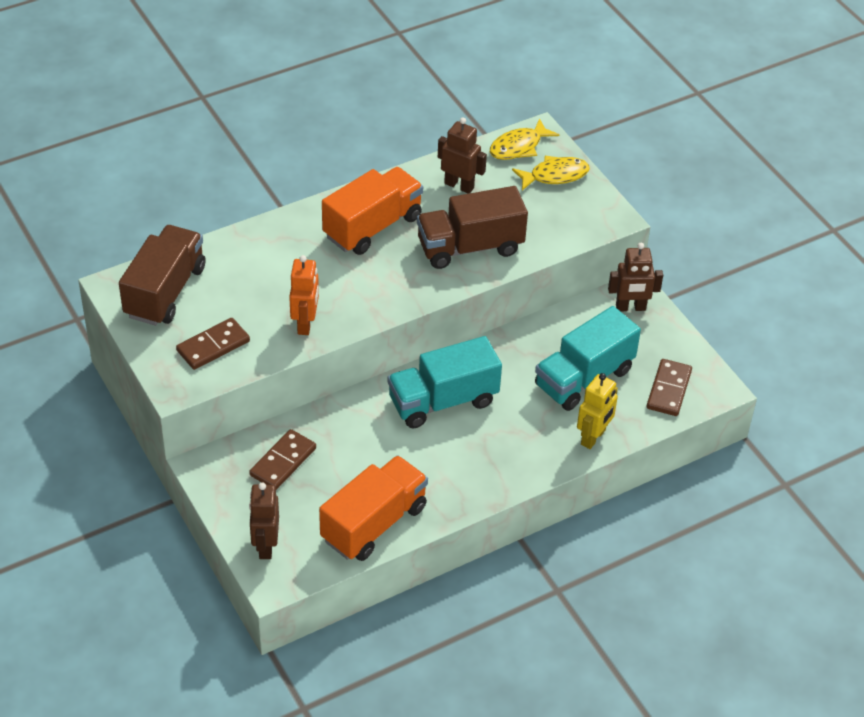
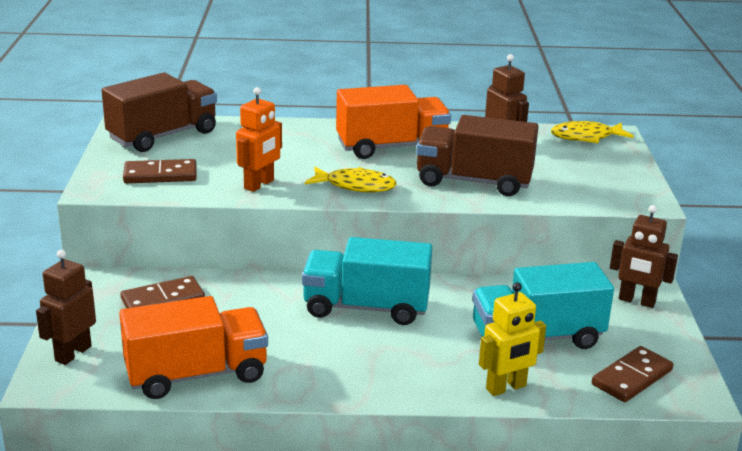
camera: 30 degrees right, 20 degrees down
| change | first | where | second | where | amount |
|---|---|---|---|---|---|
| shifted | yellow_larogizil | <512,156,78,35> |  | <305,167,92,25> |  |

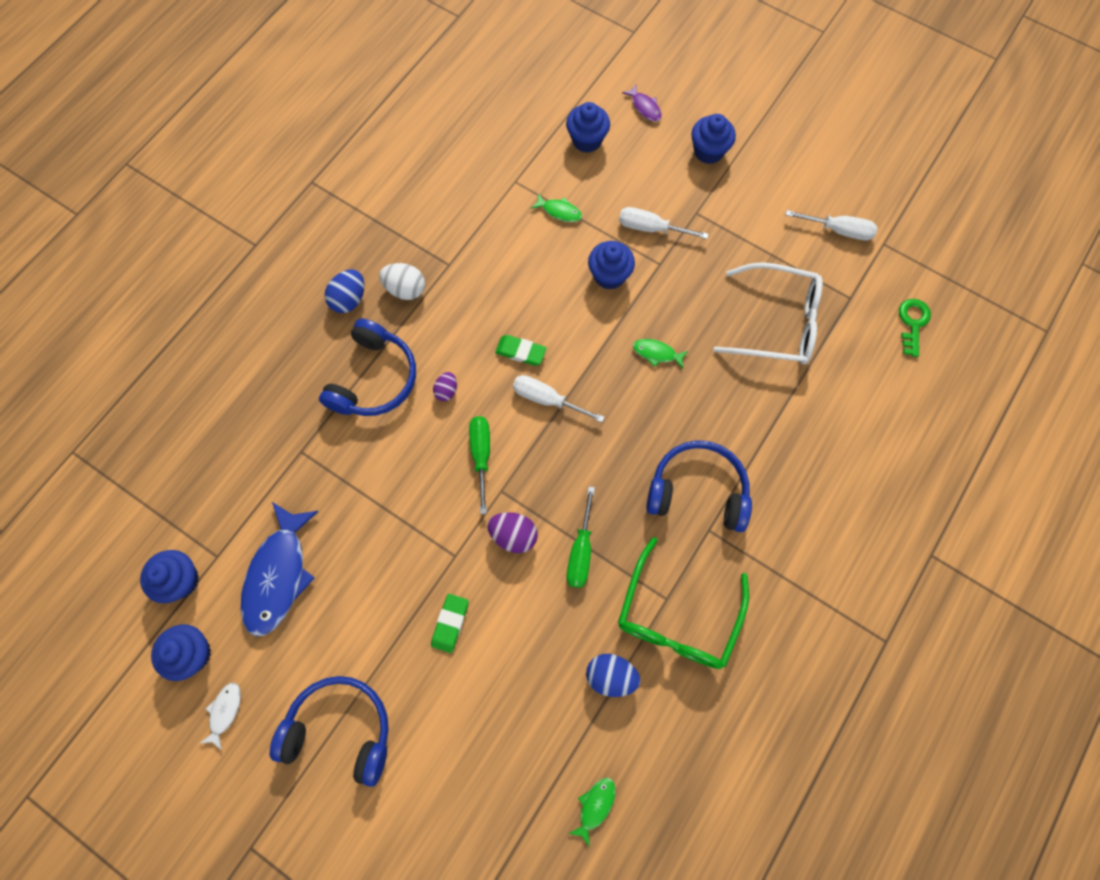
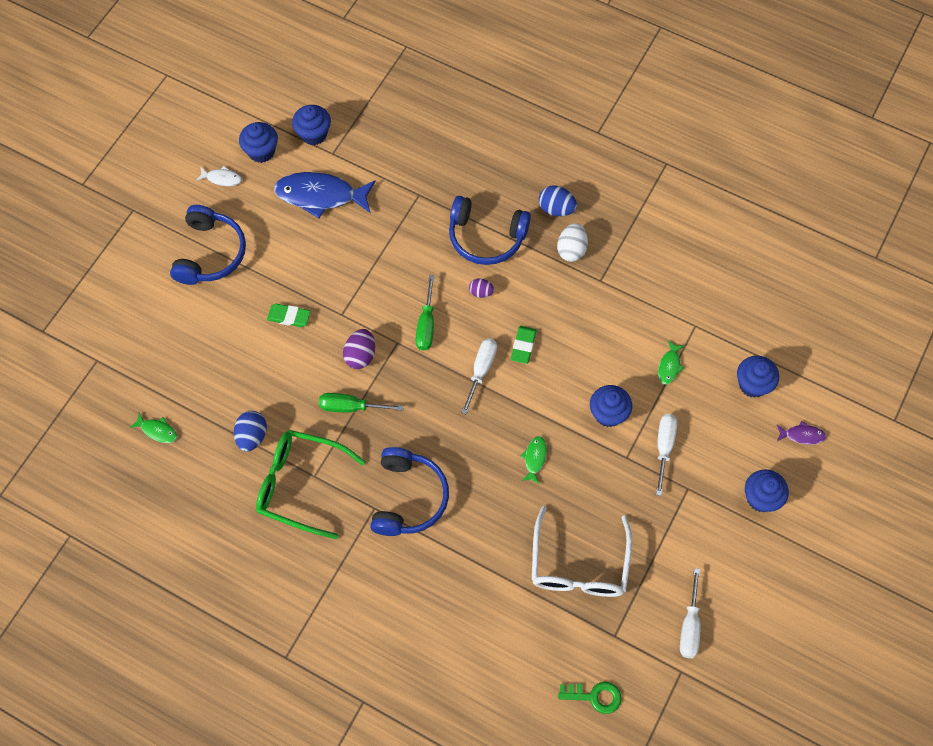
camera: 85 degrees right, 5 degrees down
| change | first | where | second | where | amount |
|---|---|---|---|---|---|
| rotated | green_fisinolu | <469,416,21,98> |  | <416,275,19,75> | 105 degrees clockwise |
| rotated | purple_larogizil | <622,85,40,37> |  | <777,421,50,24> | 135 degrees counterclockwise |

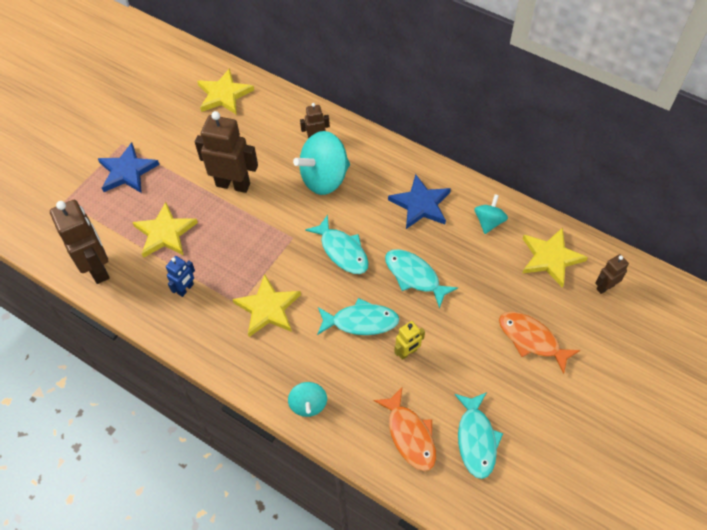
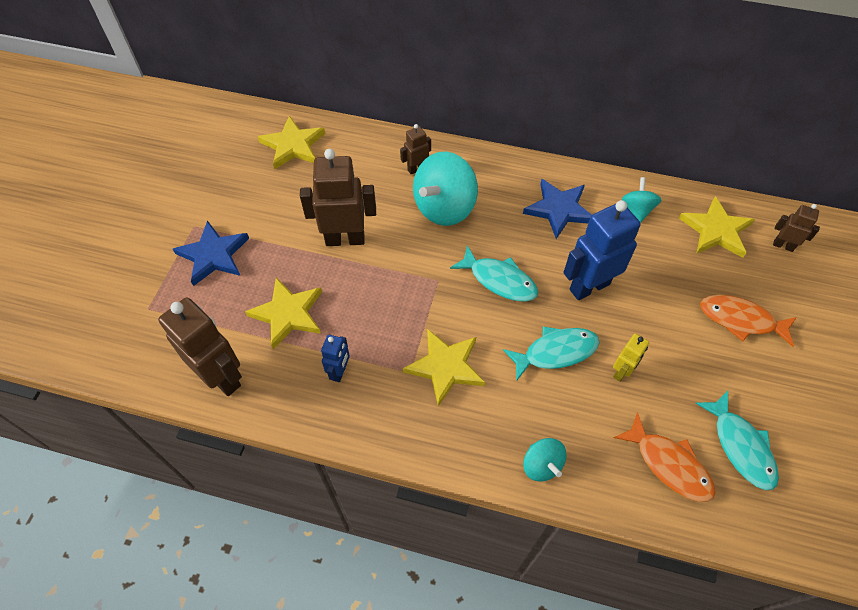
camera: 20 degrees left, 0 degrees up
| change | first | where | second | where | amount |
|---|---|---|---|---|---|
| swapped | turquoise_larogizil | <385,249,73,60> | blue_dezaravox | <563,200,78,100> |  |
| rotated | brown_dezaravox | <595,254,34,40> |  | <773,204,47,48> | 75 degrees clockwise |

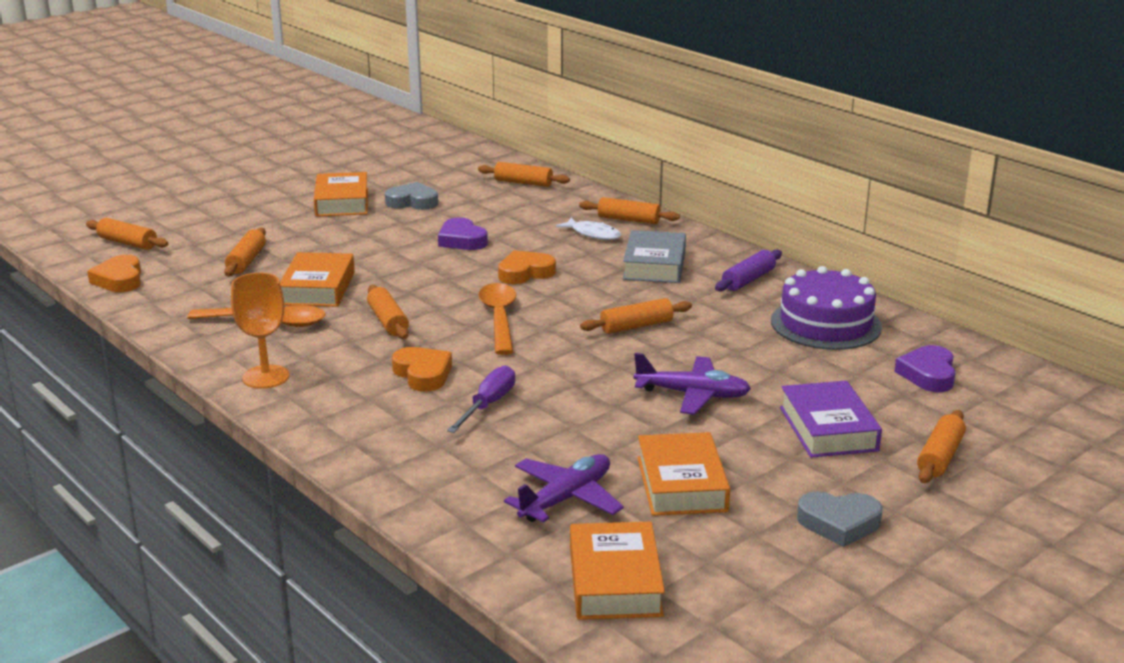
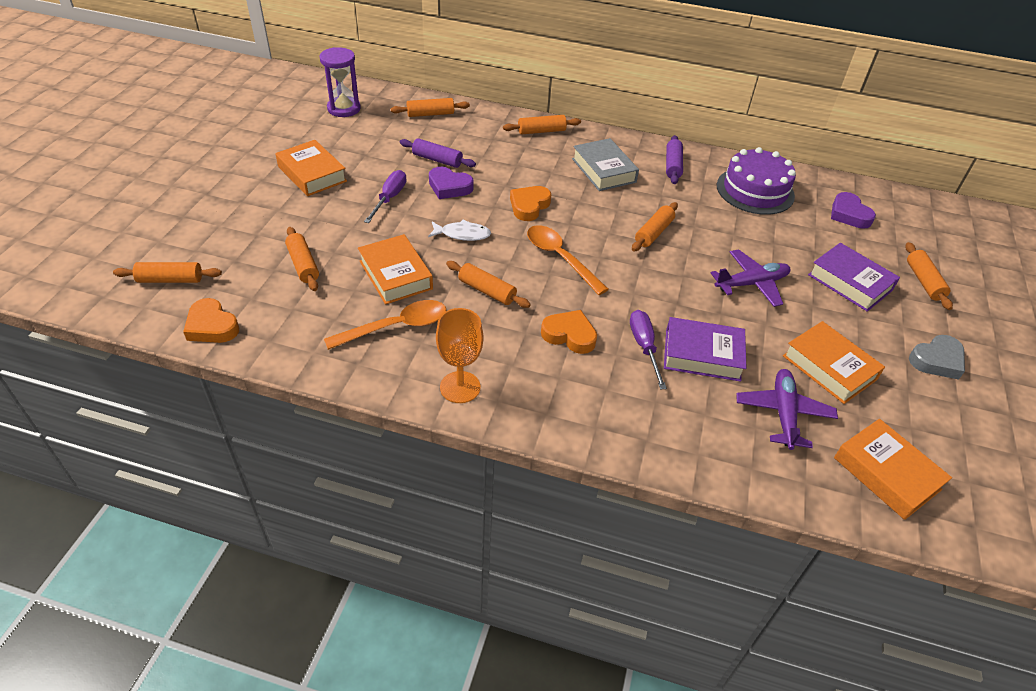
camera: 35 degrees left, 20 degrees up
| change | first | where | second | where | amount |
|---|---|---|---|---|---|
| new |  |  | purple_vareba | <319,47,42,70> |  |
| new |  |  | purple_fisinolu | <364,170,42,53> |  |
| new |  |  | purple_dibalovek | <400,138,76,30> |  |
| shifted | white_larogizil | <556,218,65,22> |  | <428,220,63,21> |  |
| new |  |  | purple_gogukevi | <664,317,83,65> |  |
| gone | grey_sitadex | <385,182,53,28> |  |  |  |

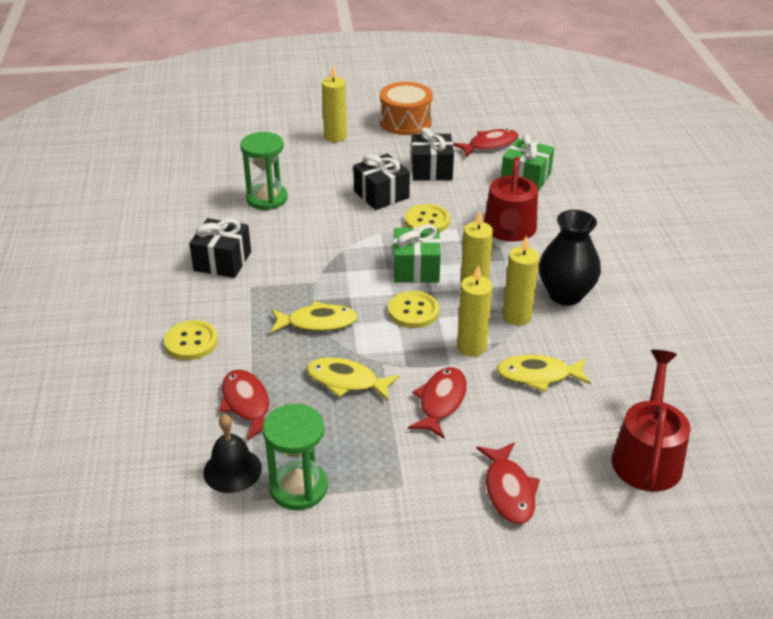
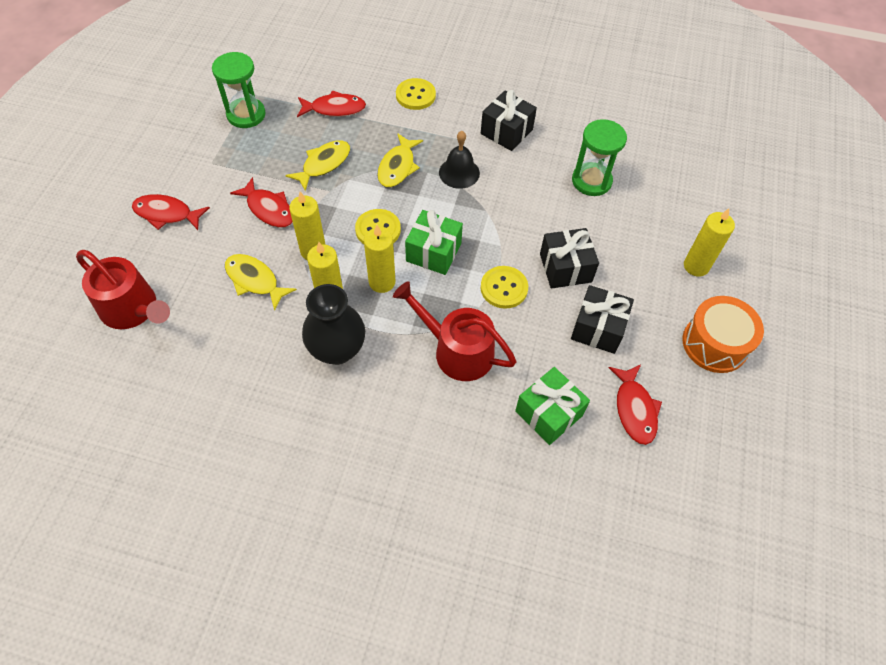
camera: 110 degrees right, 20 degrees up
| change | first | where | second | where | amount |
|---|---|---|---|---|---|
| rotated | yellow_larogizil | <496,355,95,37> |  | <225,254,72,57> | 75 degrees counterclockwise |
| shifted | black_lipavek | <203,414,59,79> |  | <439,131,41,58> |  |

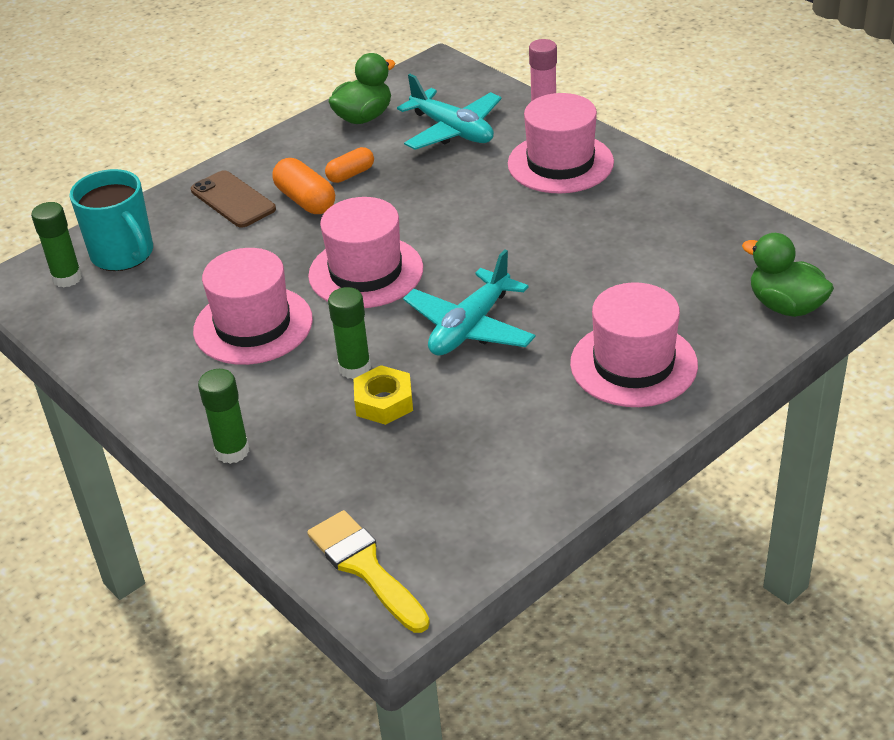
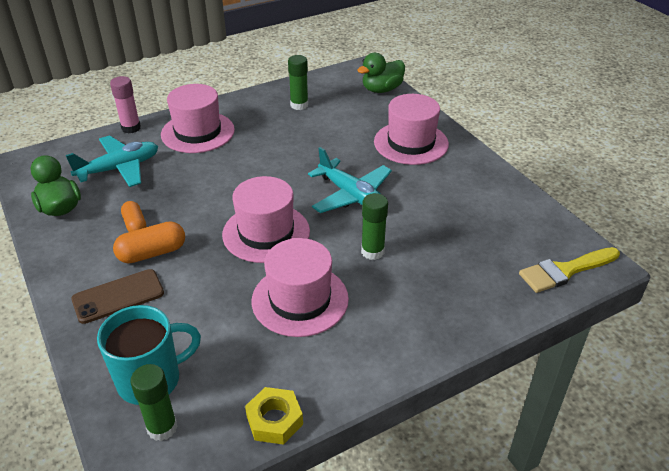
camera: 80 degrees left, 0 degrees up
| change | first | where | second | where | amount |
|---|---|---|---|---|---|
| shifted | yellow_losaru | <354,365,59,60> |  | <245,387,58,58> |  |
| shifted | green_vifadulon | <198,369,51,95> |  | <288,55,20,55> |  |

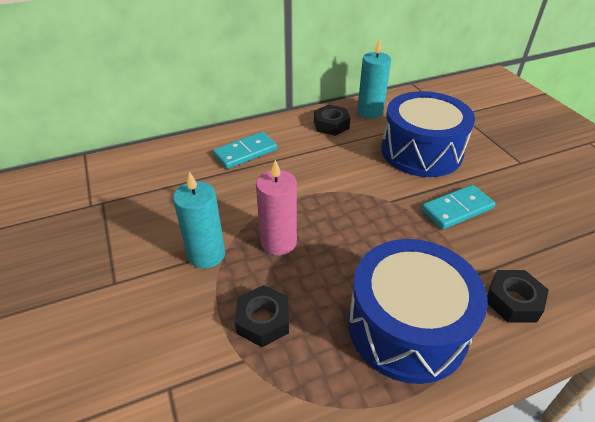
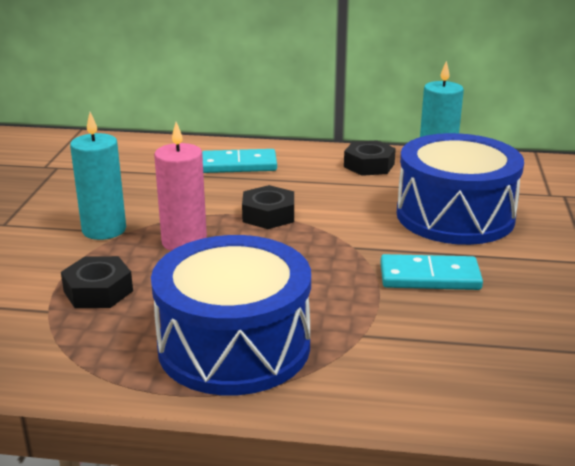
camera: 30 degrees right, 15 degrees down
| change | first | where | second | where | amount |
|---|---|---|---|---|---|
| shifted | black_losaru | <487,270,62,52> |  | <242,185,52,44> |  |

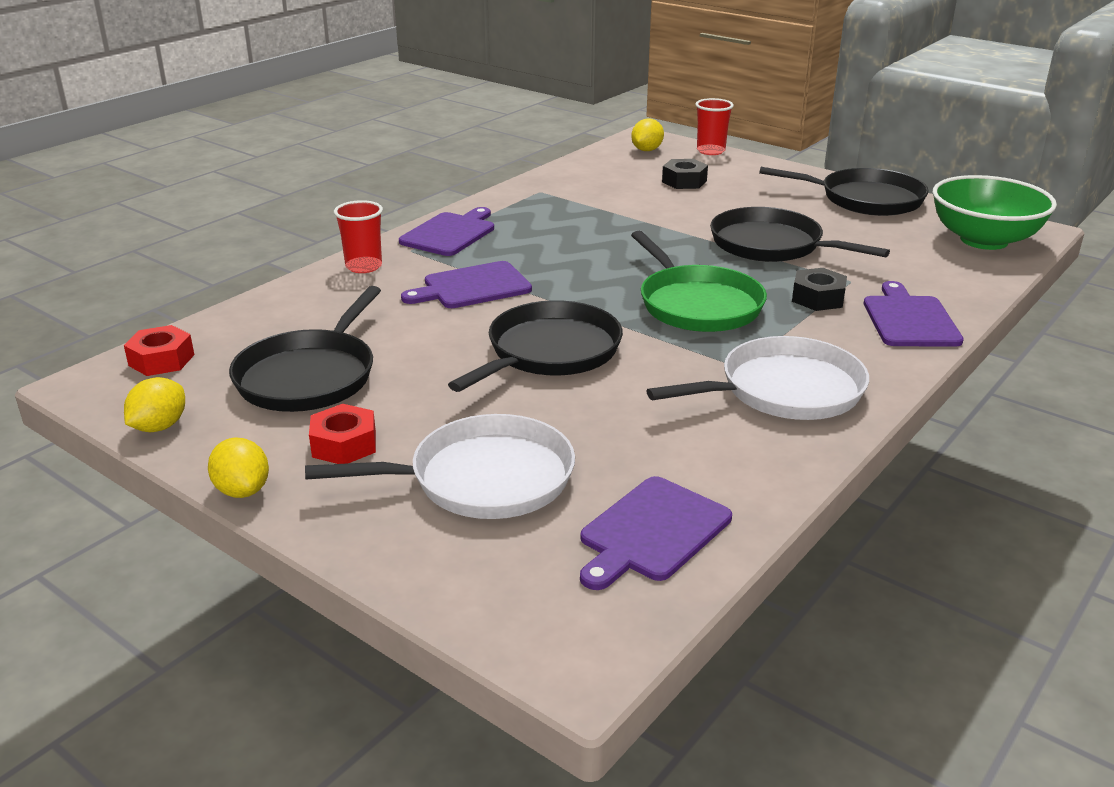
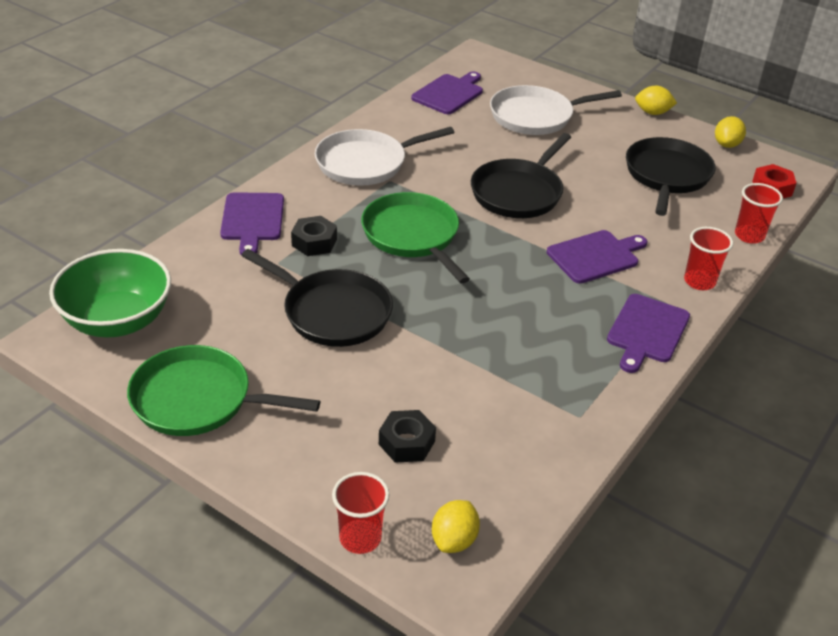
camera: 175 degrees right, 10 degrees up
| change | first | where | second | where | amount |
|---|---|---|---|---|---|
| repainted | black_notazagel | <759,167,170,49> | green_notazagel | <127,345,193,91> |  |
| rotated | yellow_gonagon | <208,437,61,61> |  | <635,86,42,29> | 45 degrees counterclockwise |
| new |  |  | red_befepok | <735,183,48,61> |  |
| gone | red_losaru | <309,404,67,60> |  |  |  |

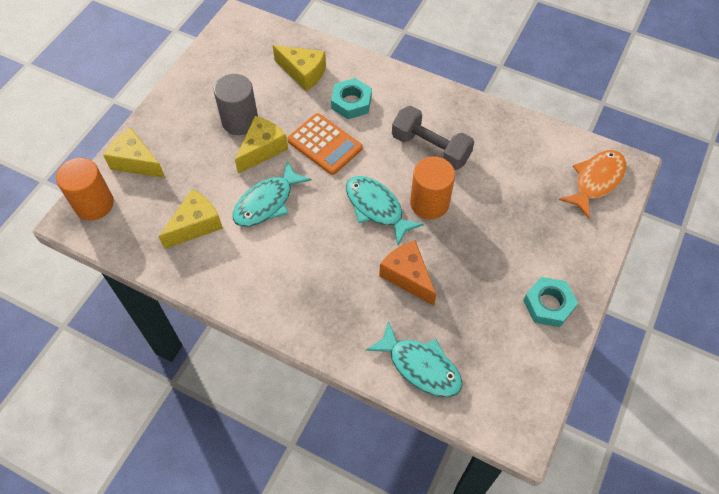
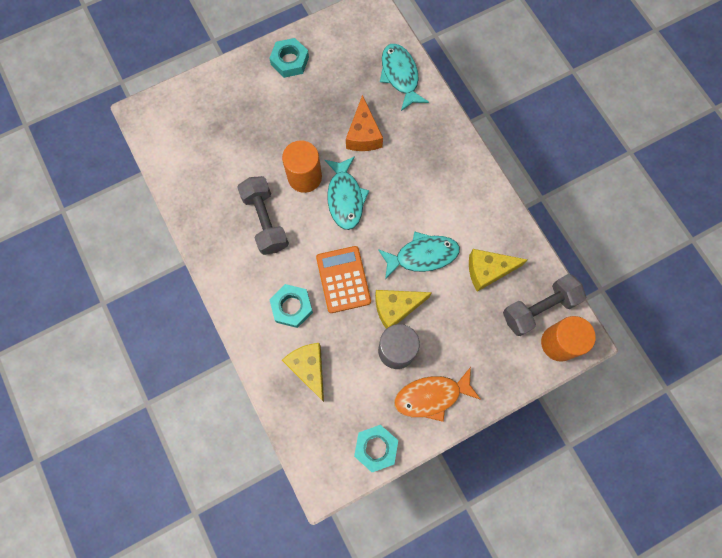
camera: 145 degrees left, 15 degrees up
| change | first | where | second | where | amount |
|---|---|---|---|---|---|
| new |  |  | turquoise_losaru | <354,425,44,47> |  |
| shifted | orange_larogizil | <559,150,67,68> |  | <394,367,87,55> |  |
| new |  |  | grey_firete | <503,274,83,62> |  |
| gone | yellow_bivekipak | <103,127,62,51> |  |  |  |

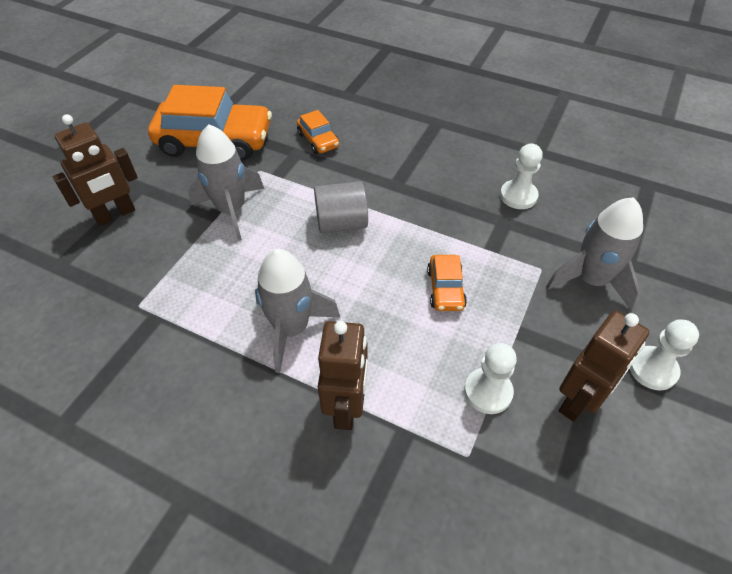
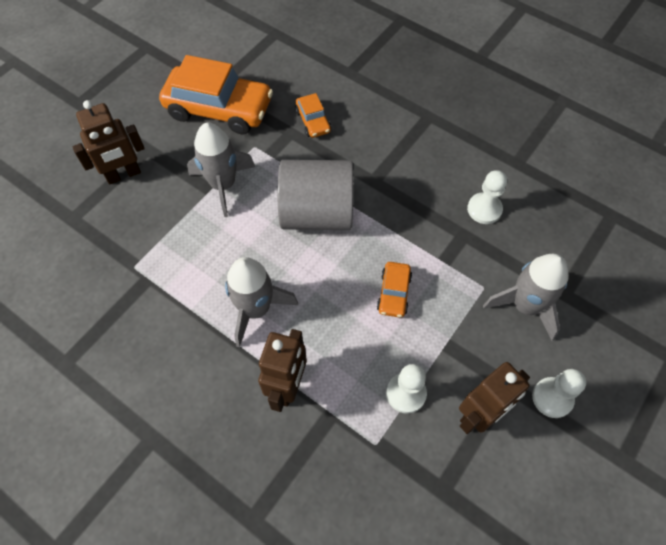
camera: 10 degrees right, 10 degrees up
| change | first | where | second | where | amount |
|---|---|---|---|---|---|
| scaled | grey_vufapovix | <314,181,54,52> |  | <278,160,75,70> | x1.62 |

